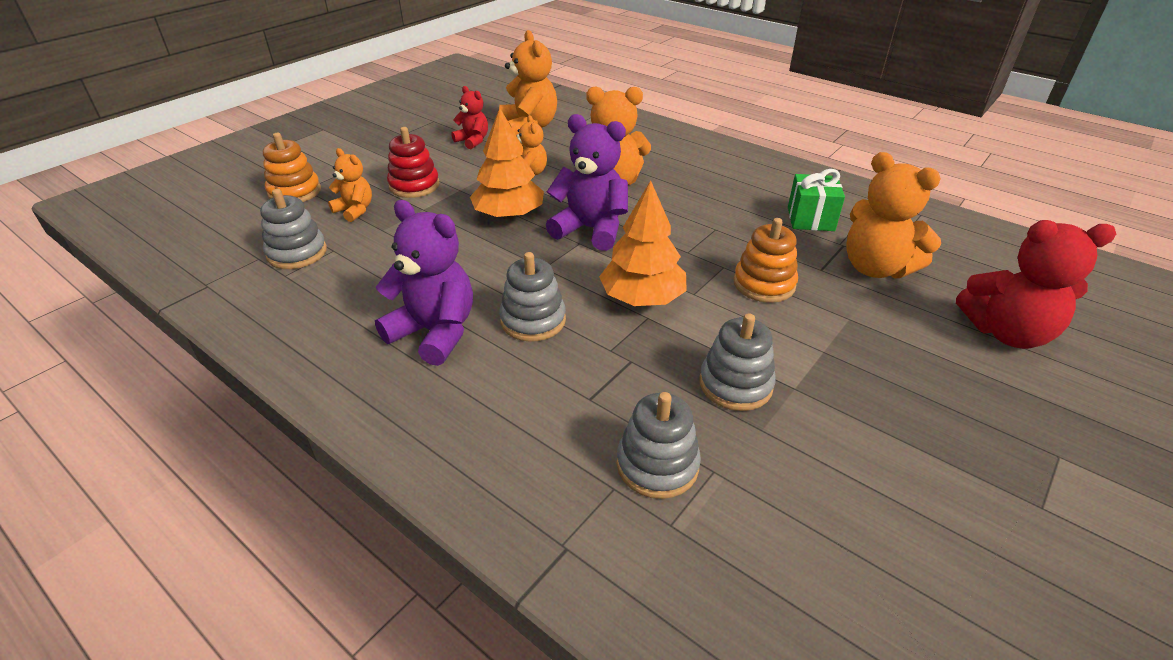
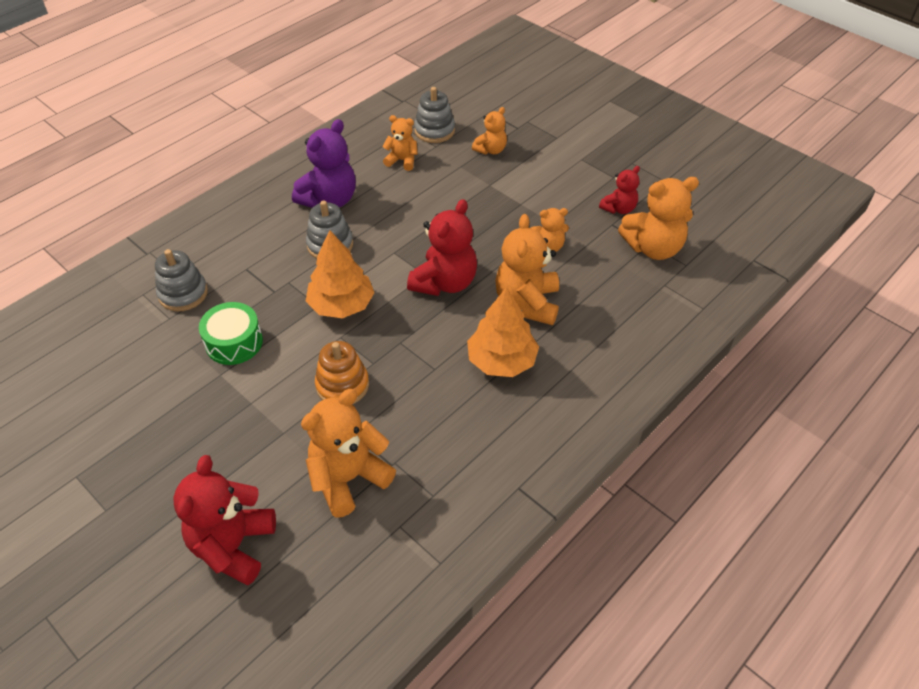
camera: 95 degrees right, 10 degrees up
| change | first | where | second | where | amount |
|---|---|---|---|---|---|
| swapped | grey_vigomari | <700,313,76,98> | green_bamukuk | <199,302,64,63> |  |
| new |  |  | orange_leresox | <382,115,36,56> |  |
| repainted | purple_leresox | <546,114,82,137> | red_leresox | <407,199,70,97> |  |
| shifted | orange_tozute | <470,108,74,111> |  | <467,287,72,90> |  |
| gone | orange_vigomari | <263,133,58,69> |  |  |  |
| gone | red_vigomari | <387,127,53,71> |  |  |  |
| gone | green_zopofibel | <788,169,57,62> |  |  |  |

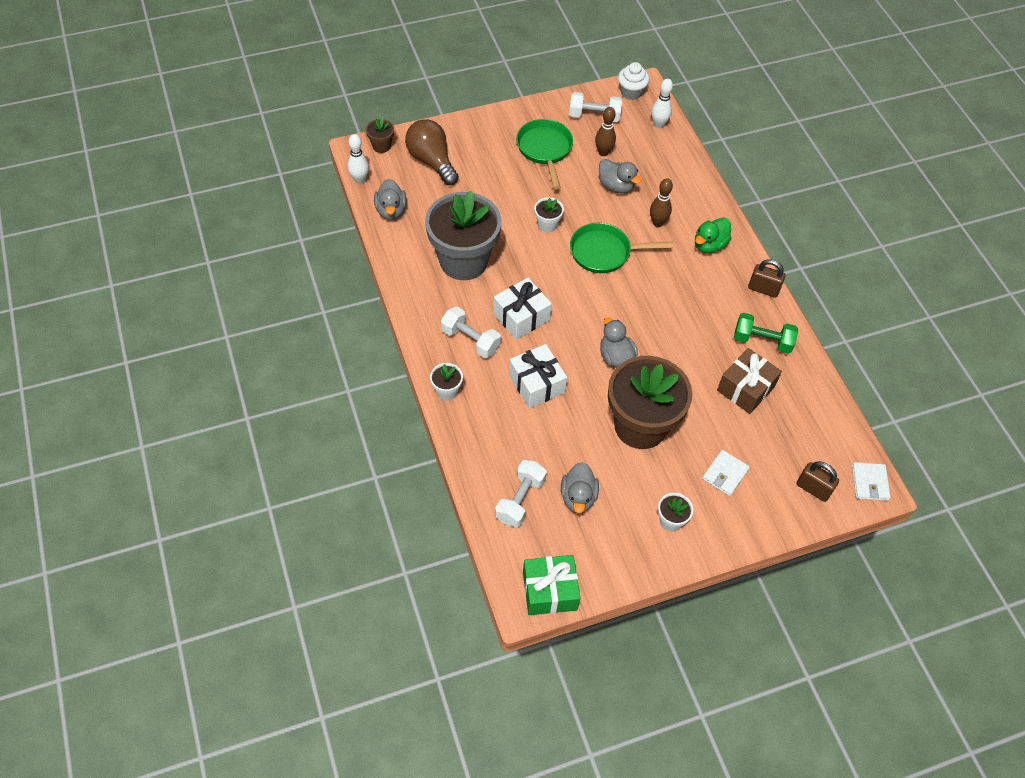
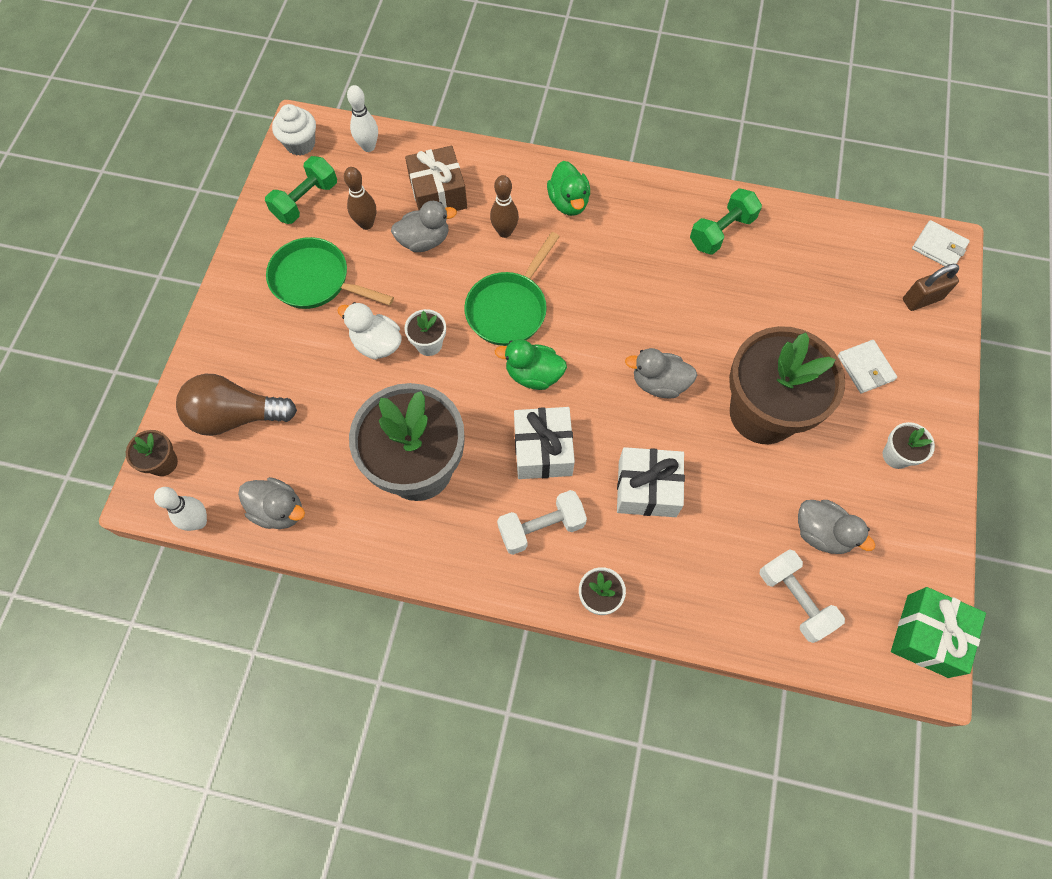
camera: 55 degrees left, 10 degrees up
| change | first | where | second | where | amount |
|---|---|---|---|---|---|
| repainted | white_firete | <569,92,53,30> | green_firete | <265,156,72,68> |  |
| new |  |  | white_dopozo | <337,302,64,58> |  |
| shifted | brown_zopofibel | <717,348,65,66> |  | <405,146,62,65> |  |
| new |  |  | green_dopozo | <495,339,72,51> |  |
| gone | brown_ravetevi | <748,259,38,39> |  |  |  |

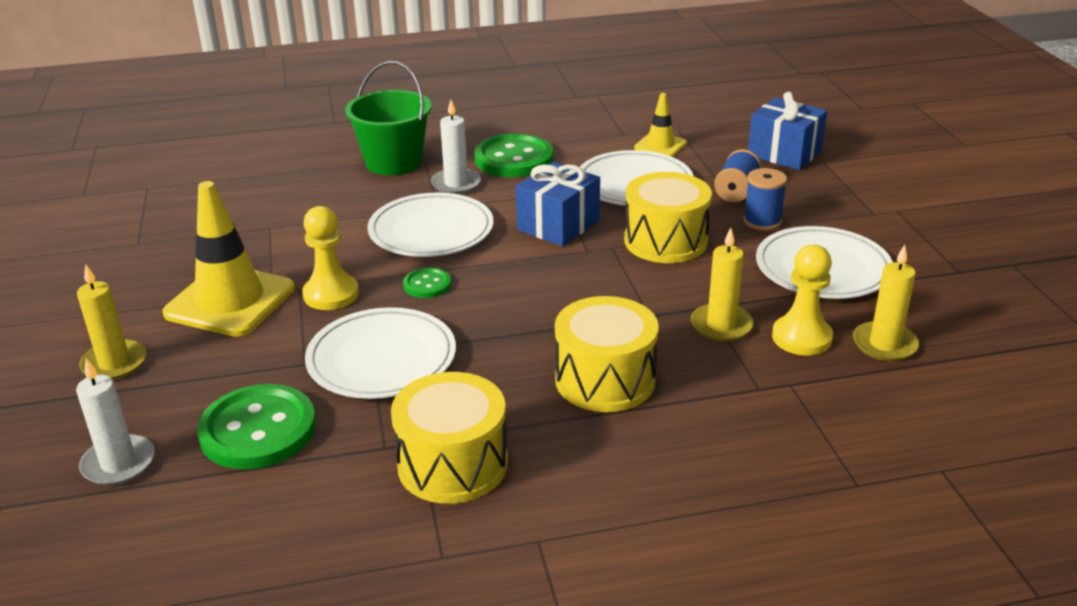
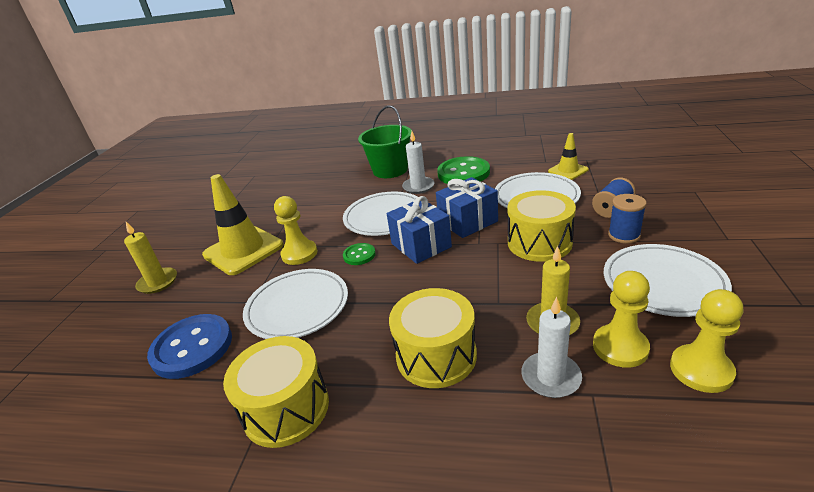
camera: 25 degrees right, 0 degrees up
| change | first | where | second | where | amount |
|---|---|---|---|---|---|
| repainted | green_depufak | <197,384,119,85> | blue_depufak | <147,314,85,65> |  |
| shifted | blue_zopofibel | <748,92,79,78> |  | <386,196,66,68> |  |
| shifted | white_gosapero | <76,358,79,128> |  | <521,297,61,101> |  |
| swapped | yellow_gosapero | <853,245,66,116> | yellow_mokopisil | <670,289,74,104> |  |

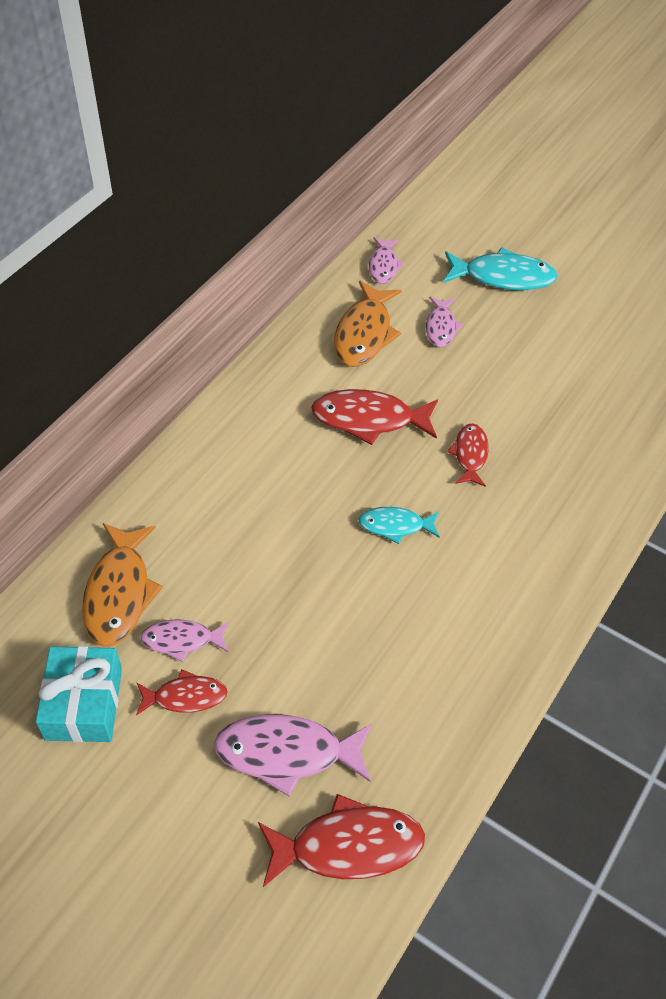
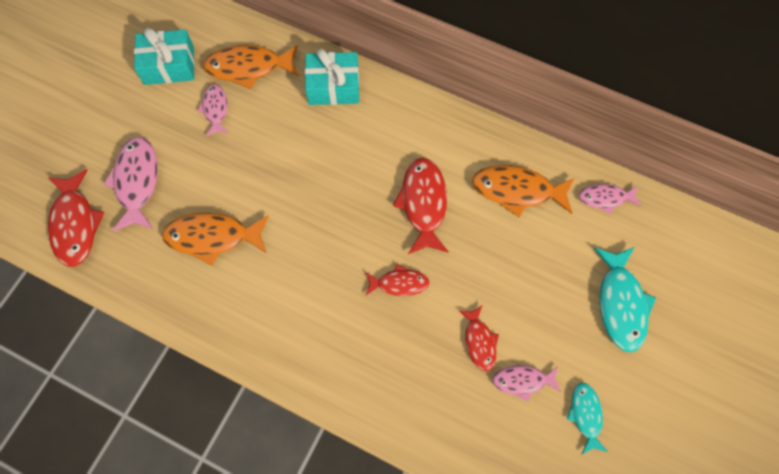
camera: 85 degrees right, 15 degrees up
| change | first | where | second | where | amount |
|---|---|---|---|---|---|
| new |  |  | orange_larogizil | <162,213,107,53> |  |
| new |  |  | turquoise_zopofibel | <305,49,55,56> |  |
| shifted | red_larogizil | <136,670,92,46> |  | <458,306,41,65> |  |
| shifted | pink_larogizil | <426,296,37,51> |  | <493,365,68,37> |  |
| shifted | turquoise_larogizil | <359,507,81,37> |  | <567,383,41,72> |  |

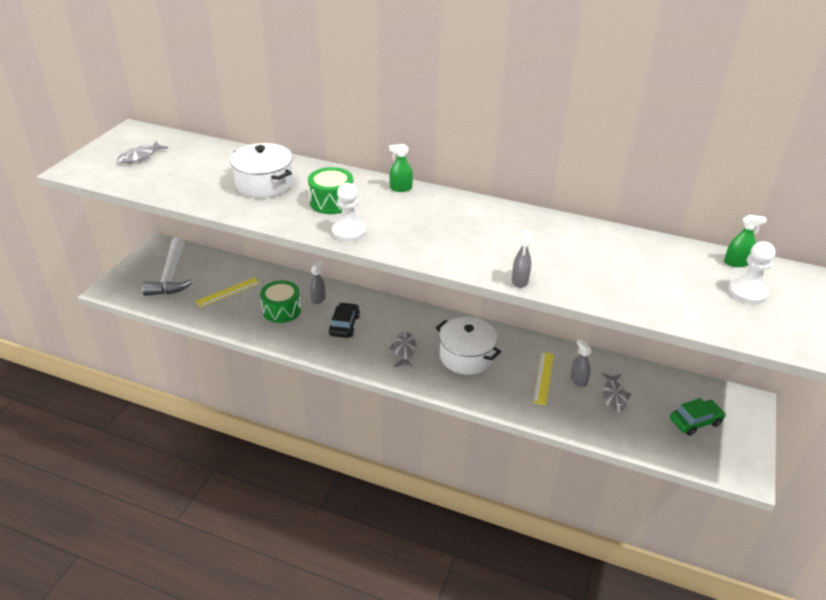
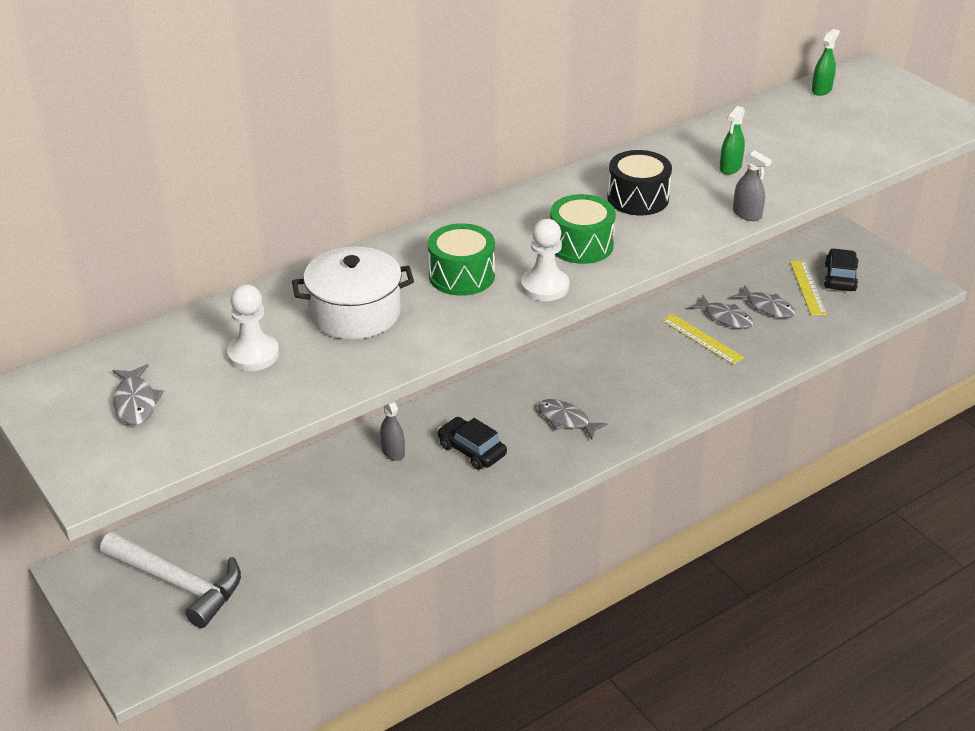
camera: 55 degrees left, 0 degrees up
| change | first | where | second | where | amount |
|---|---|---|---|---|---|
| shifted | white_mokopisil | <728,241,47,63> |  | <227,284,52,87> |  |
| shifted | green_bamukuk | <260,280,41,43> |  | <550,194,66,70> |  |
| new |  |  | black_bamukuk | <607,150,65,65> |  |
| swapped | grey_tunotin | <570,339,22,48> | grey_larogizil | <689,295,65,34> |  |
| shifted | green_tunotin | <389,144,24,48> |  | <719,106,26,68> |  |
| shifted | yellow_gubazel | <195,278,65,29> |  | <790,261,37,55> |  |
| repainted | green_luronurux | <670,398,56,38> | black_luronurux | <824,248,35,43> |  |
| gone | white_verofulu | <436,317,65,58> |  |  |  |

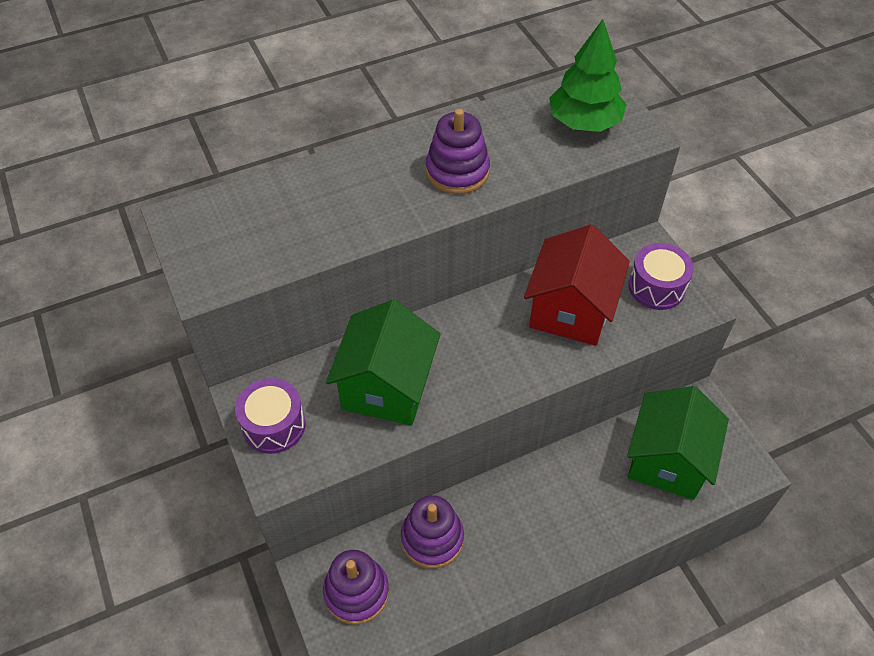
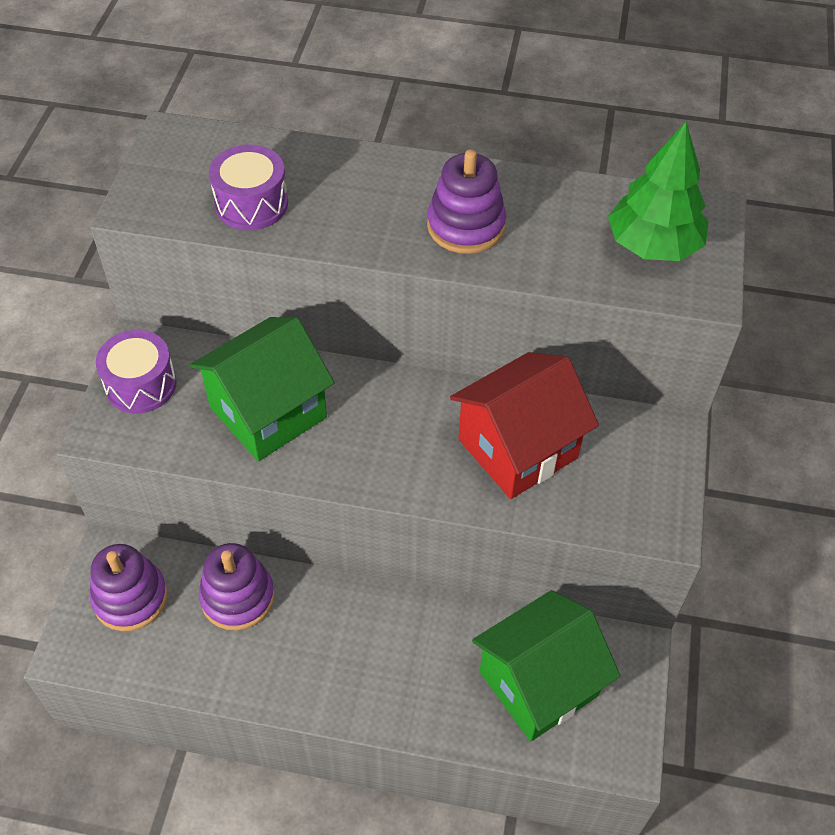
camera: 35 degrees right, 0 degrees up
| change | first | where | second | where | amount |
|---|---|---|---|---|---|
| shifted | purple_bamukuk | <629,243,65,67> |  | <209,145,79,85> |  |

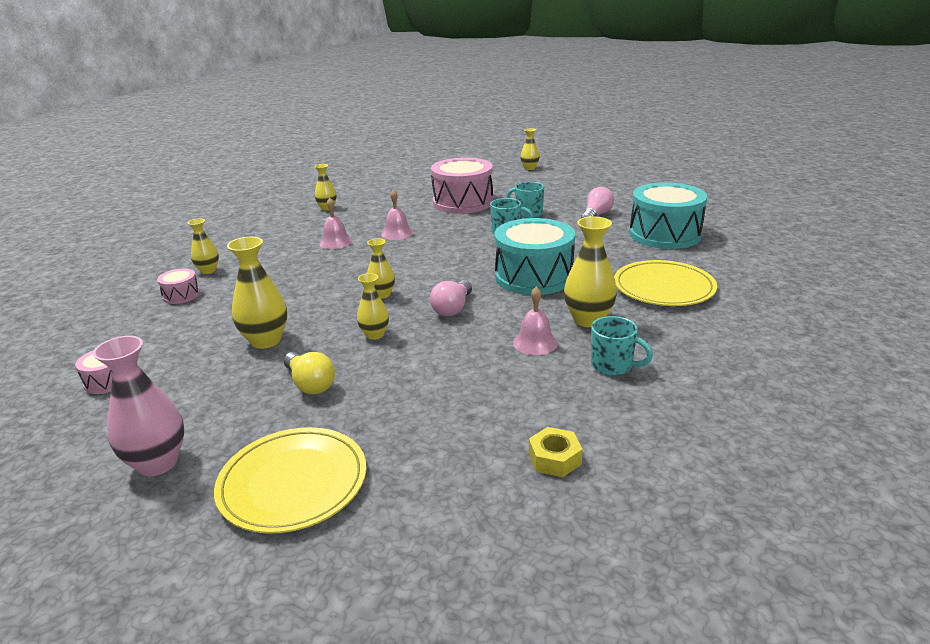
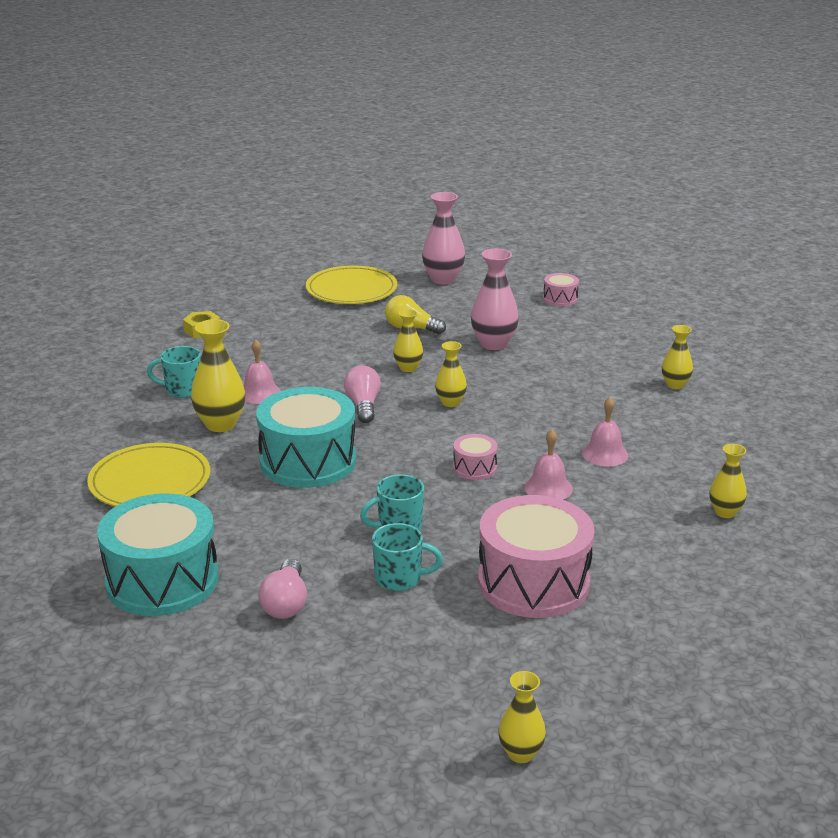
camera: 150 degrees right, 0 degrees up
| change | first | where | second | where | amount |
|---|---|---|---|---|---|
| shifted | pink_bamukuk | <157,268,43,36> |  | <453,434,45,46> |  |
| repainted | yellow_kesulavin | <227,237,60,112> | pink_kesulavin | <471,248,48,102> |  |

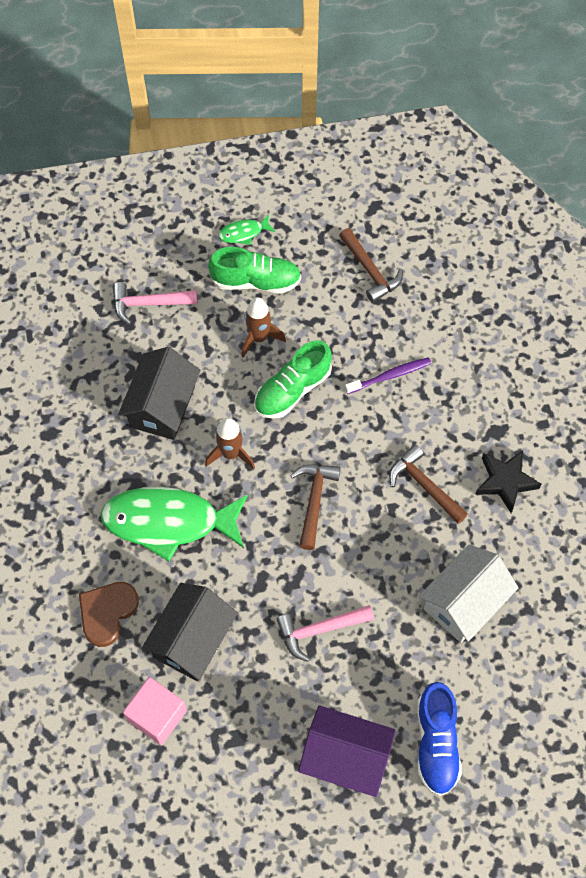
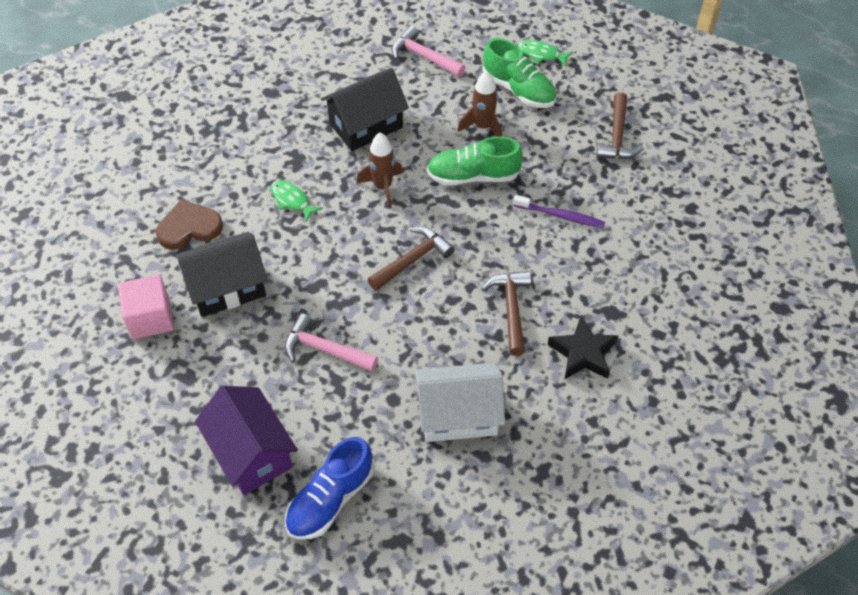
camera: 40 degrees right, 10 degrees down
| change | first | where | second | where | amount |
|---|---|---|---|---|---|
| scaled | green_larogizil | <100,487,148,74> |  | <271,180,52,41> | x0.43 |

